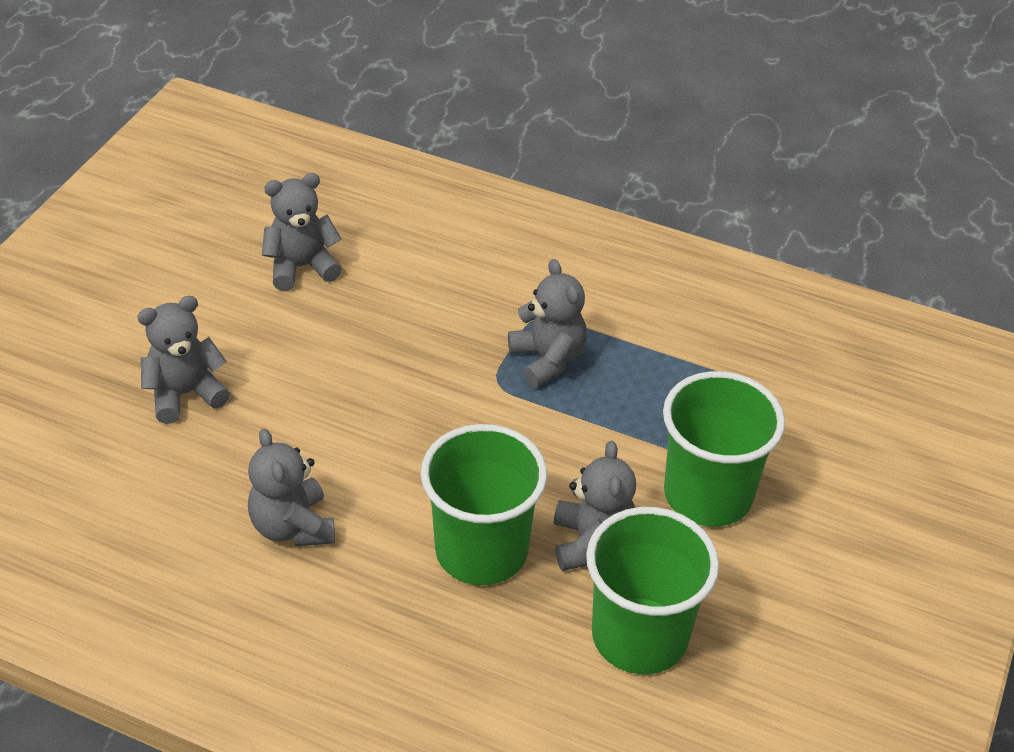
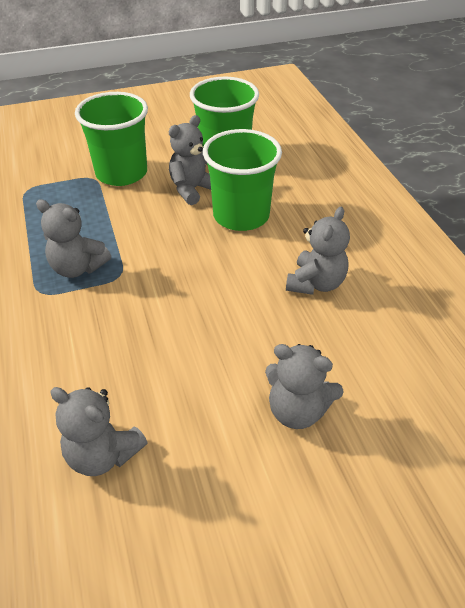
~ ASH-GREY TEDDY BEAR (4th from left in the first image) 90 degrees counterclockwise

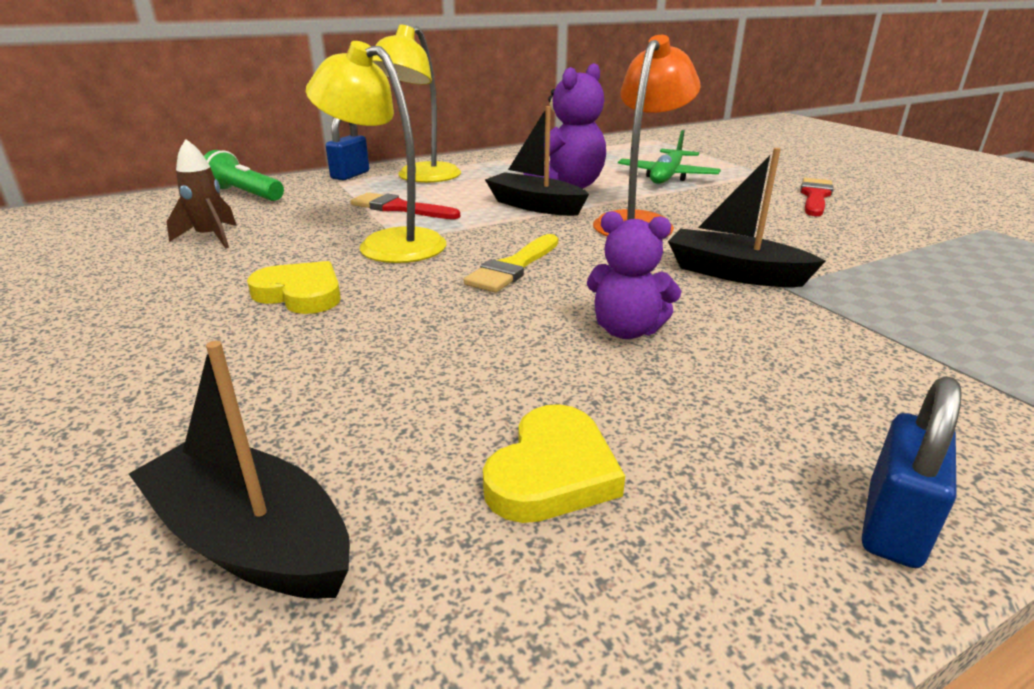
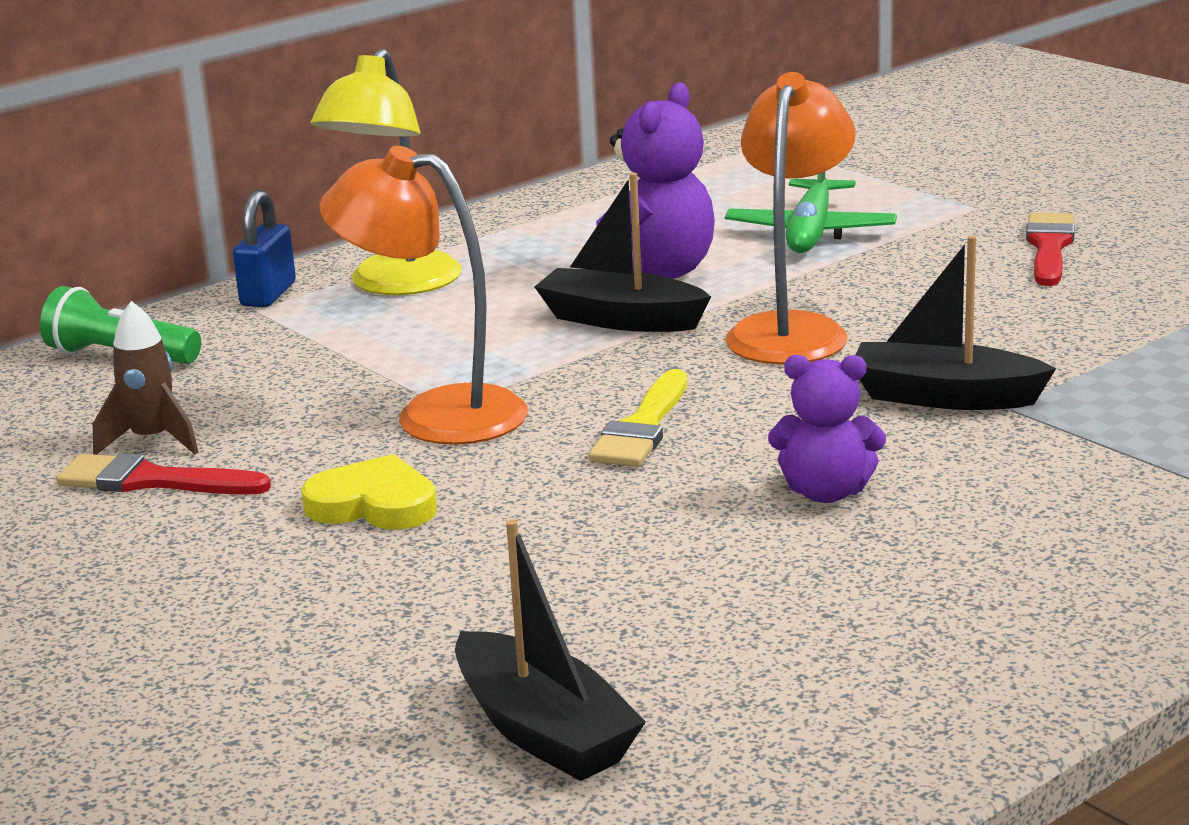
- GOLDEN LOVE HEART (2nd from left)
- ROYAL BLUE SMALL LOCK (2nd from left)
~ CRIMSON PAINT BRUSH (1st from left)
~ GOLDEN DESK LAMP (1st from left) to BRIGHT ORANGE DESK LAMP (1st from left)
~ EBONY BOAT (1st from left) 150 degrees counterclockwise

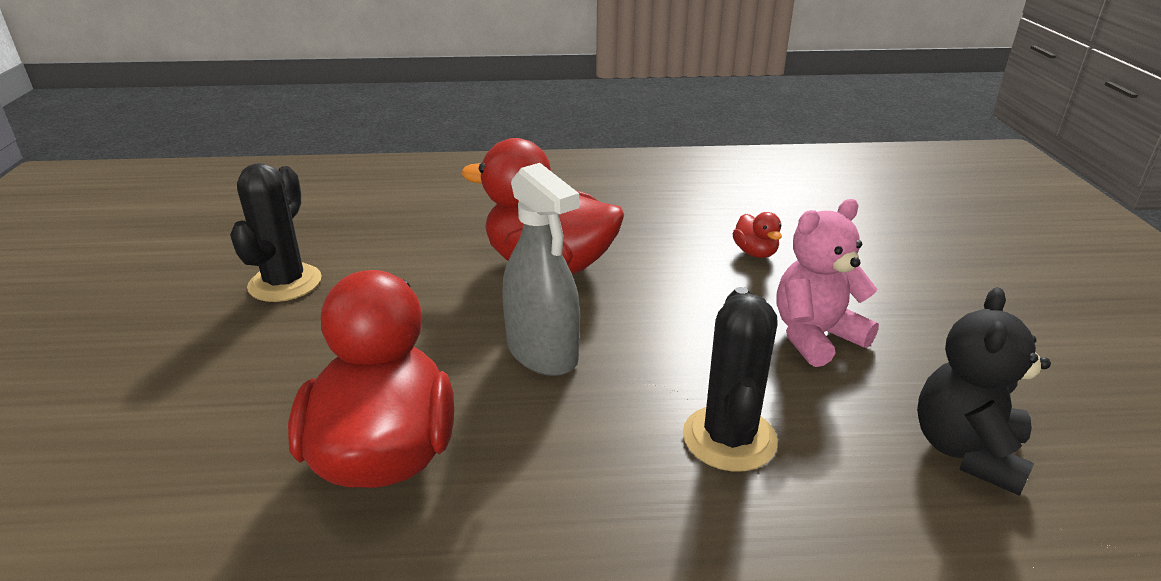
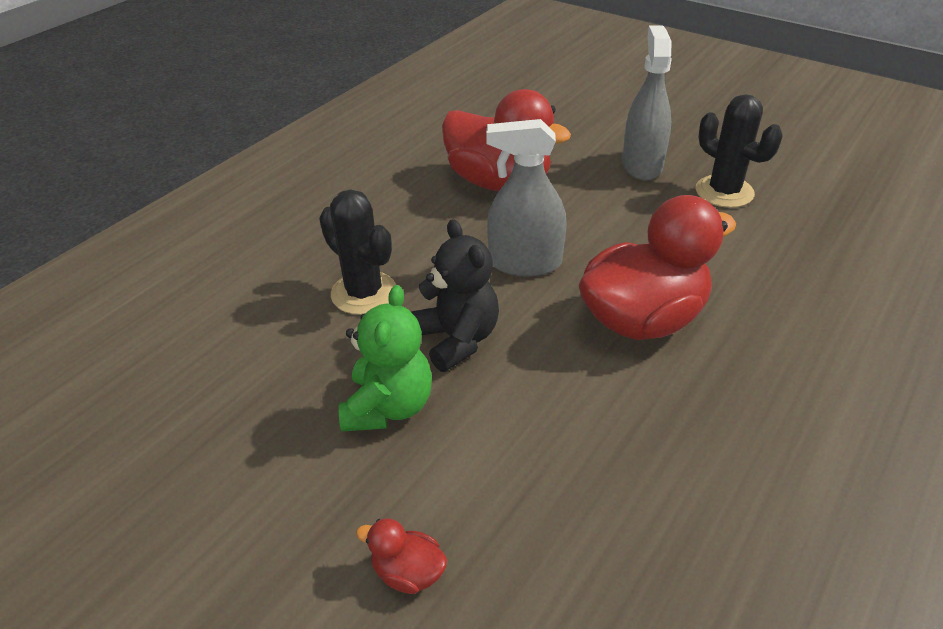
+ ASH-GREY SPRAYER (2nd from left)
~ CRIMSON DUCK (3rd from left in the first image) to CRIMSON DUCK (1st from left)
~ EBONY TEDDY BEAR
~ ROSY TEDDY BEAR to LEAF-GREEN TEDDY BEAR

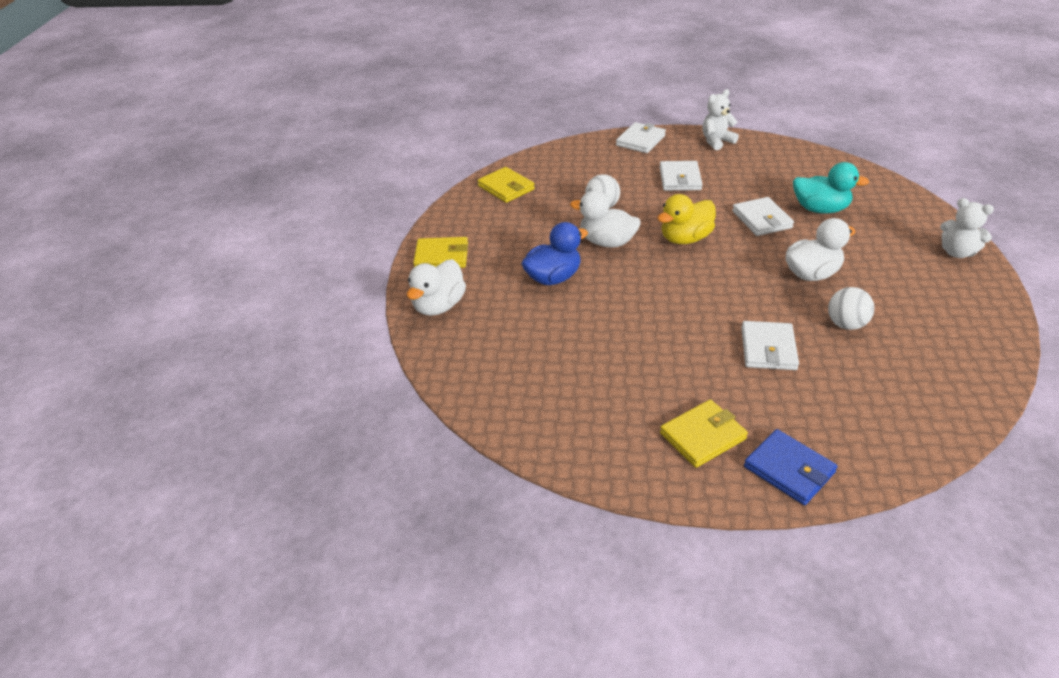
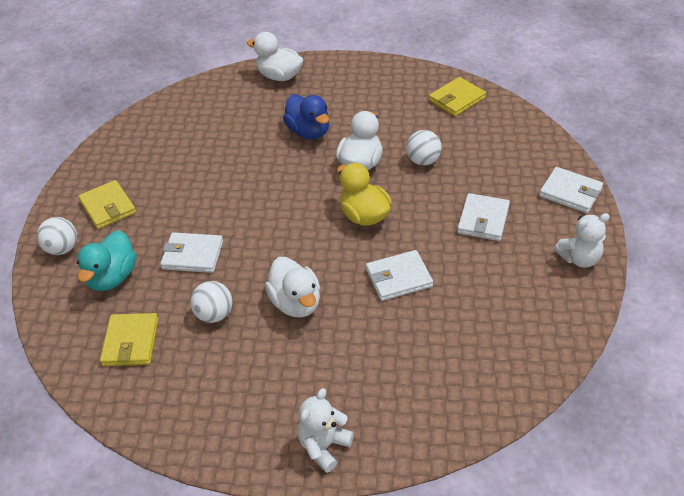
~ GOLDEN BILLFOLD (1st from left in the first image) to GOLDEN BILLFOLD (2nd from left)
~ TURQUOISE DUCK
~ ROYAL BLUE BILLFOLD to SNOW-WHITE SPHERE (1st from left)
~ SNOW-WHITE BILLFOLD (2nd from left in the first image) 75 degrees counterclockwise
~ SNOW-WHITE TEDDY BEAR (1st from left in the first image) 105 degrees clockwise

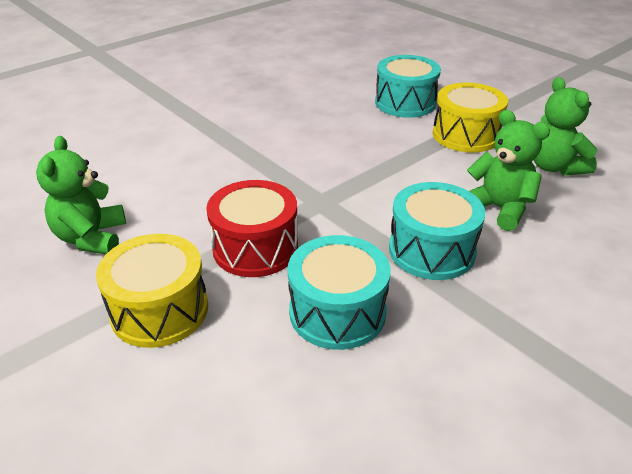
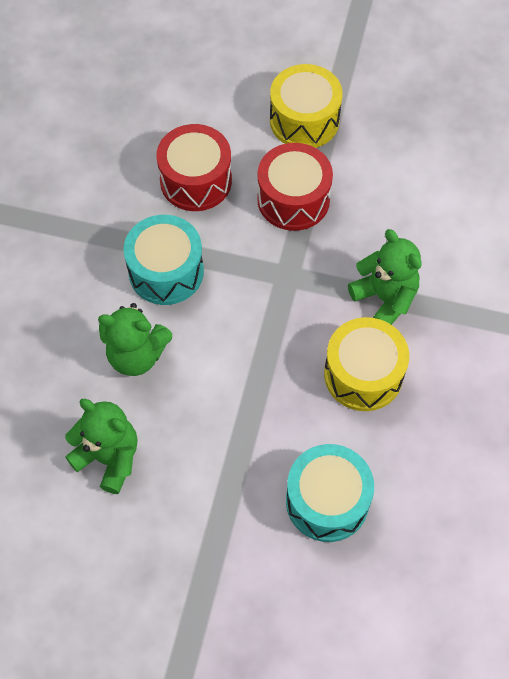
~ LEAF-GREEN TEDDY BEAR (1st from left in the first image) to LEAF-GREEN TEDDY BEAR (3rd from left)
~ GOLDEN TOY DRUM (2nd from left)
~ TURQUOISE TOY DRUM (1st from left) to CRIMSON TOY DRUM (1st from left)

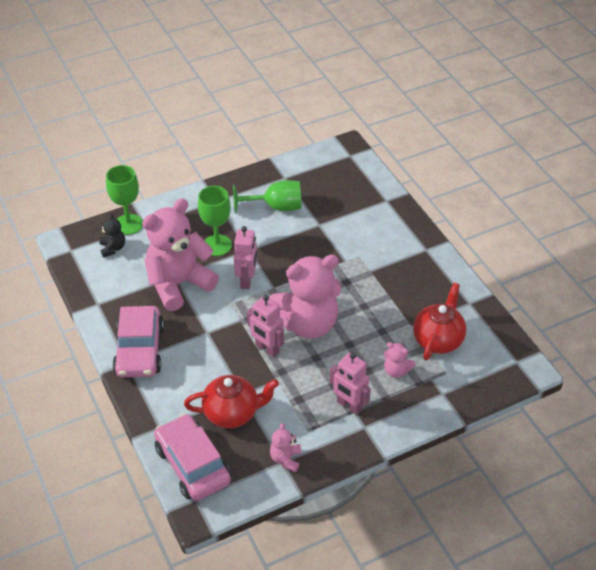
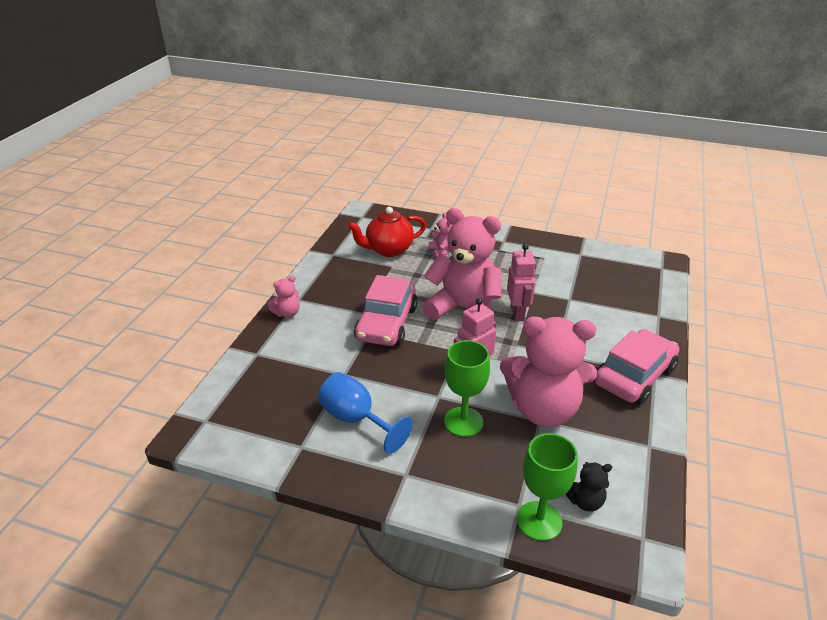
- CRIMSON TEAPOT (1st from left)
- ROSY TOY ROBOT (3rd from left)
~ ROSY CAR (2nd from left in the first image) to ROSY CAR (1st from left)
~ ROSY TEDDY BEAR (2nd from left in the first image) to ROSY TEDDY BEAR (1st from left)
~ LEAF-GREEN GOBLET (3rd from left) to ROYAL BLUE GOBLET
~ EBONY TEDDY BEAR 135 degrees counterclockwise

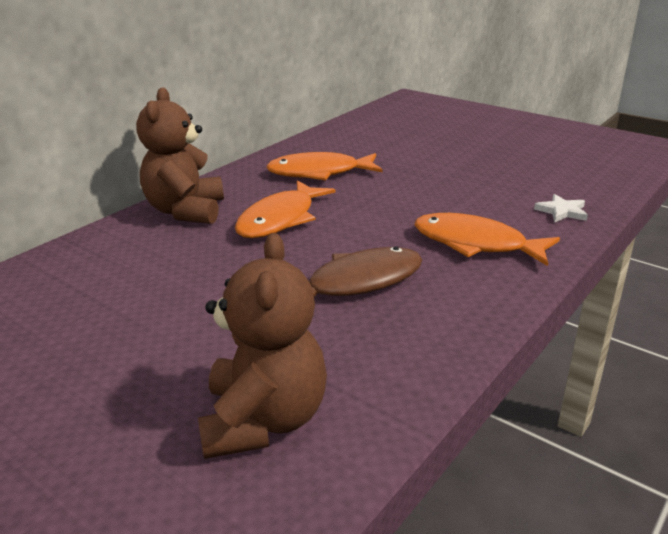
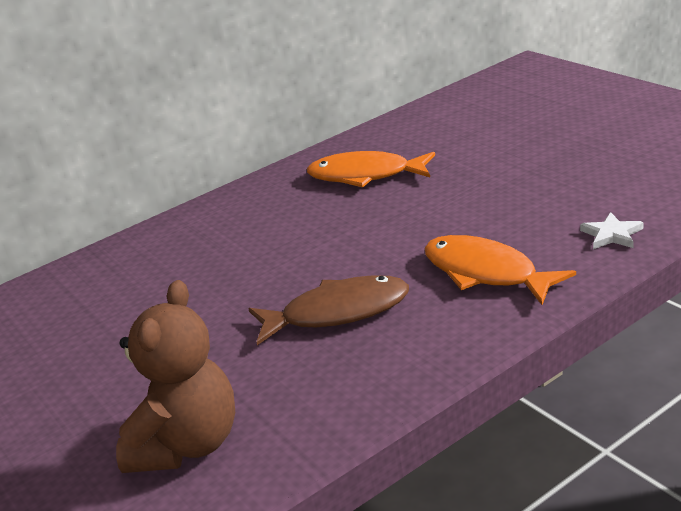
- RUSSET TEDDY BEAR (1st from left)
- BRIGHT ORANGE FISH (1st from left)

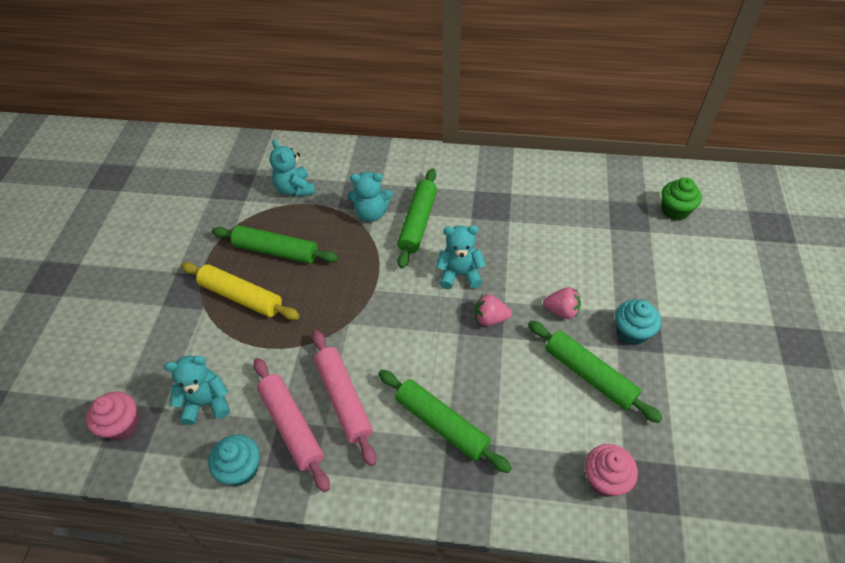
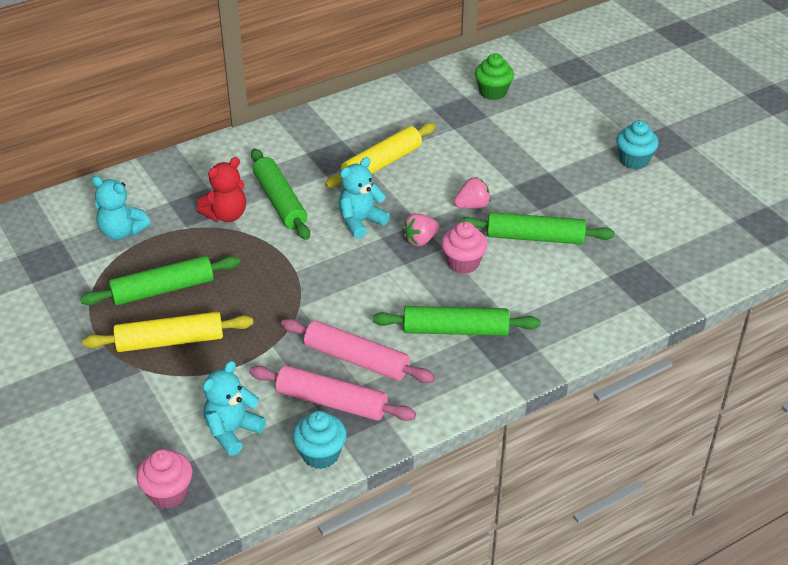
+ GOLDEN DOUGH ROLLER (2nd from left)
~ ROSY CUPCAKE (2nd from left)
~ TURQUOISE CUPCAKE (2nd from left)
~ TURQUOISE TEDDY BEAR (3rd from left) to CRIMSON TEDDY BEAR

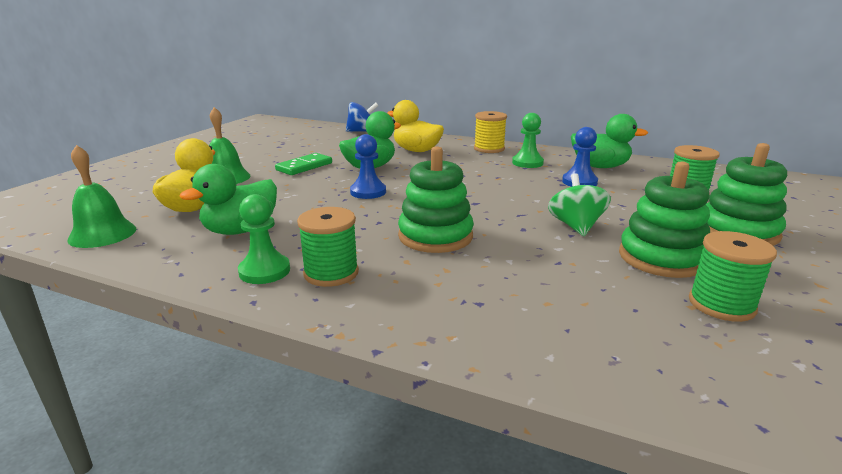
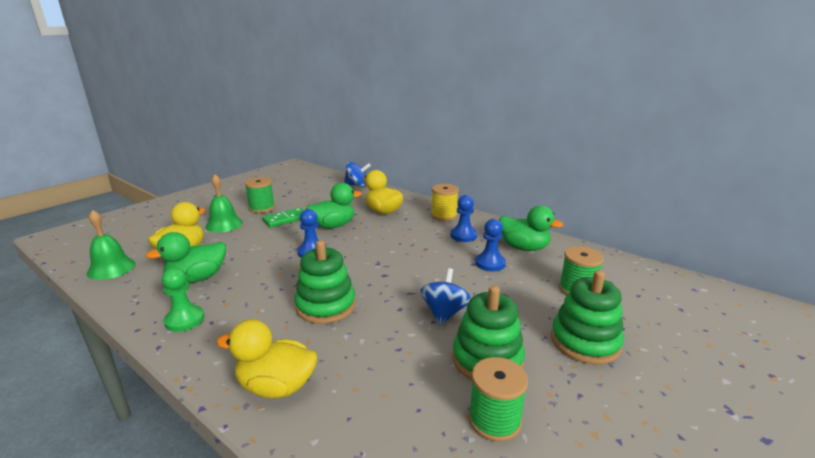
+ GOLDEN DUCK (2nd from left)
~ LEAF-GREEN SPOOL (1st from left)
~ LEAF-GREEN CHESS PAWN (2nd from left) to ROYAL BLUE CHESS PAWN (2nd from left)
~ LEAF-GREEN SPINNING TOP to ROYAL BLUE SPINNING TOP (2nd from left)

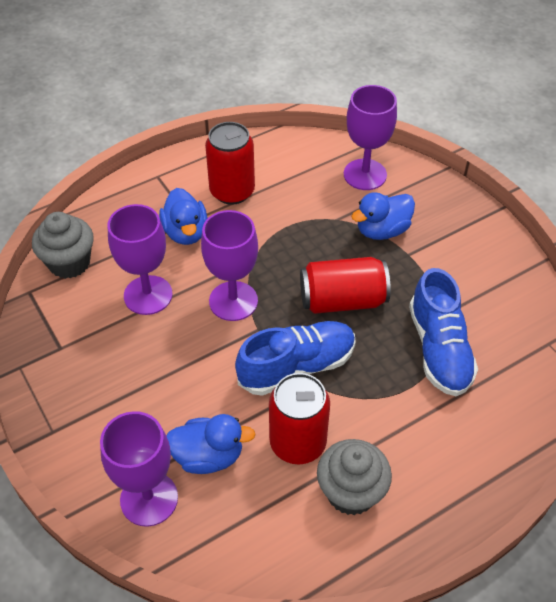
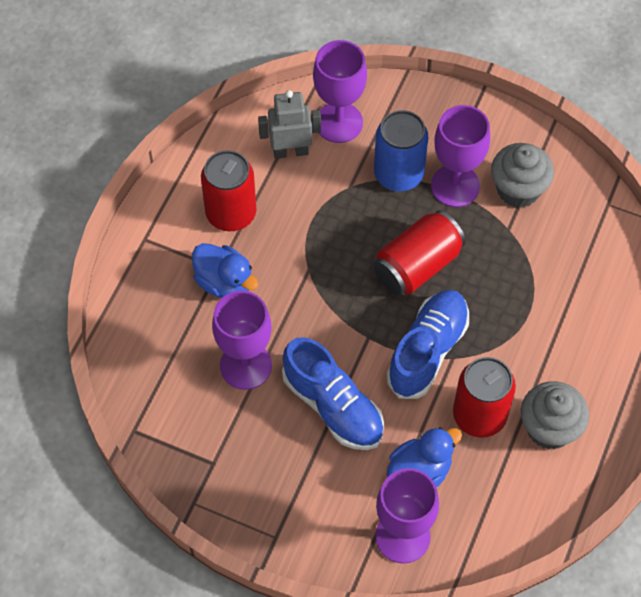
+ ASH-GREY TOY ROBOT
~ ASH-GREY CUPCAKE (1st from left)
~ PURPLE GOBLET (3rd from left in the first image) to PURPLE GOBLET (4th from left)
~ ROYAL BLUE LACE-UP SHOE (2nd from left in the first image) to ROYAL BLUE LACE-UP SHOE (1st from left)
~ ROYAL BLUE DUCK (3rd from left) to ROYAL BLUE TIN

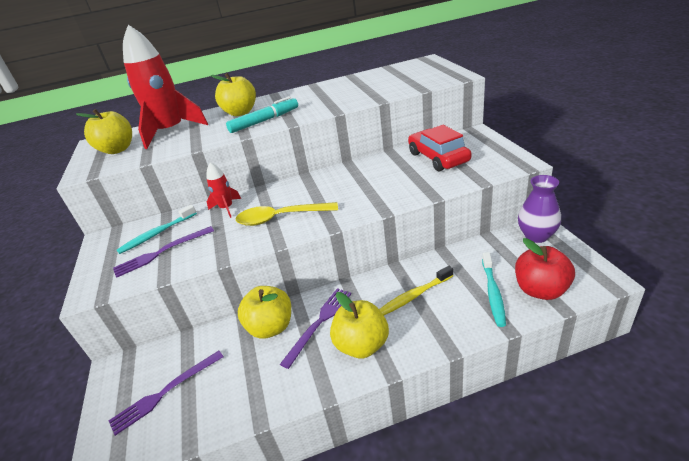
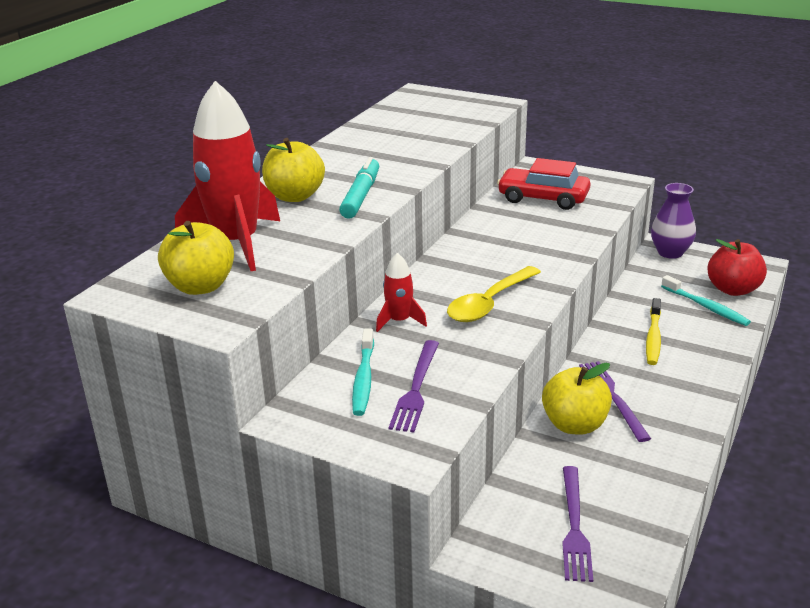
- GOLDEN APPLE (4th from left)

